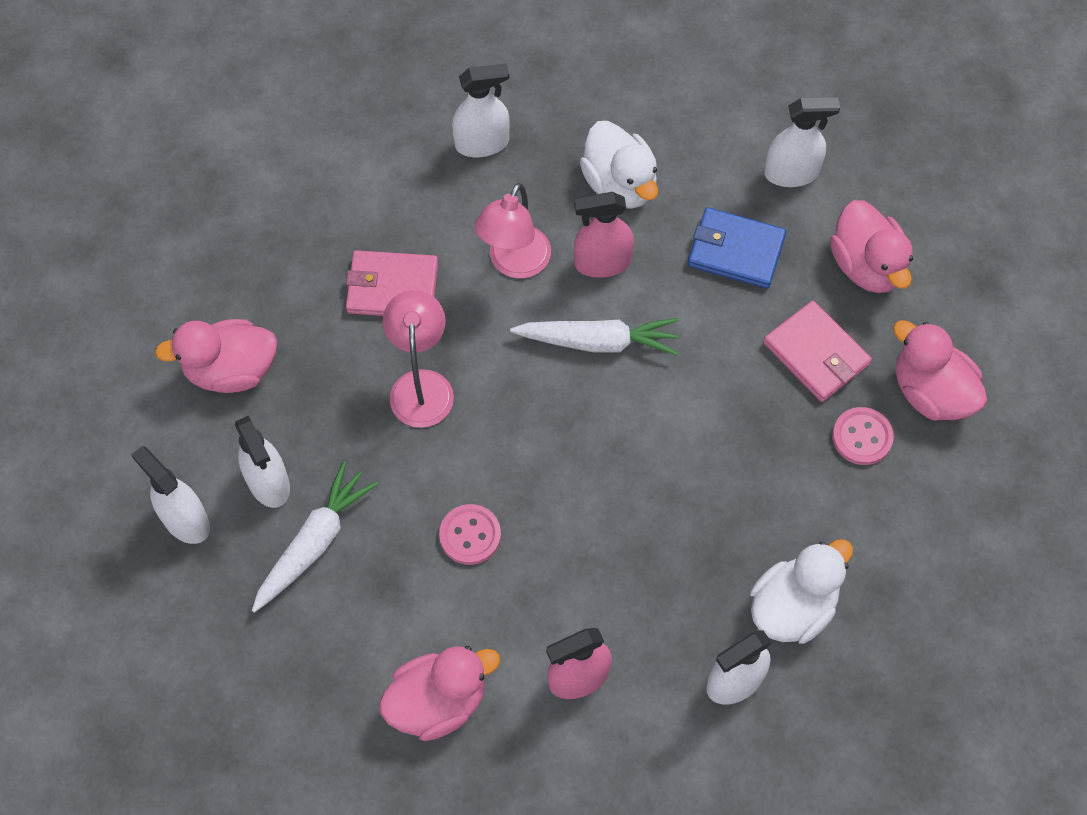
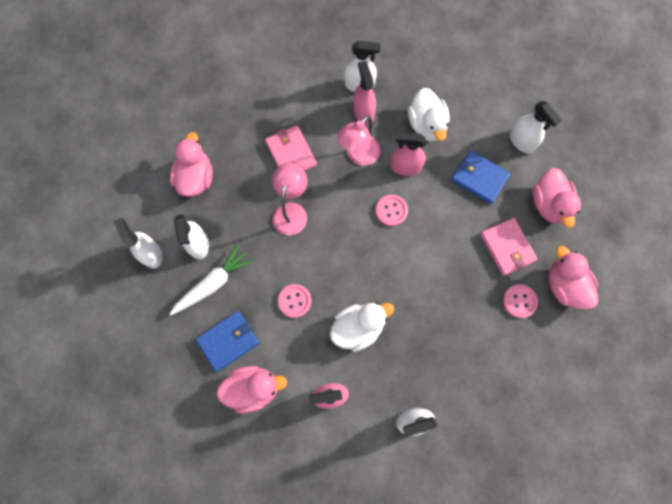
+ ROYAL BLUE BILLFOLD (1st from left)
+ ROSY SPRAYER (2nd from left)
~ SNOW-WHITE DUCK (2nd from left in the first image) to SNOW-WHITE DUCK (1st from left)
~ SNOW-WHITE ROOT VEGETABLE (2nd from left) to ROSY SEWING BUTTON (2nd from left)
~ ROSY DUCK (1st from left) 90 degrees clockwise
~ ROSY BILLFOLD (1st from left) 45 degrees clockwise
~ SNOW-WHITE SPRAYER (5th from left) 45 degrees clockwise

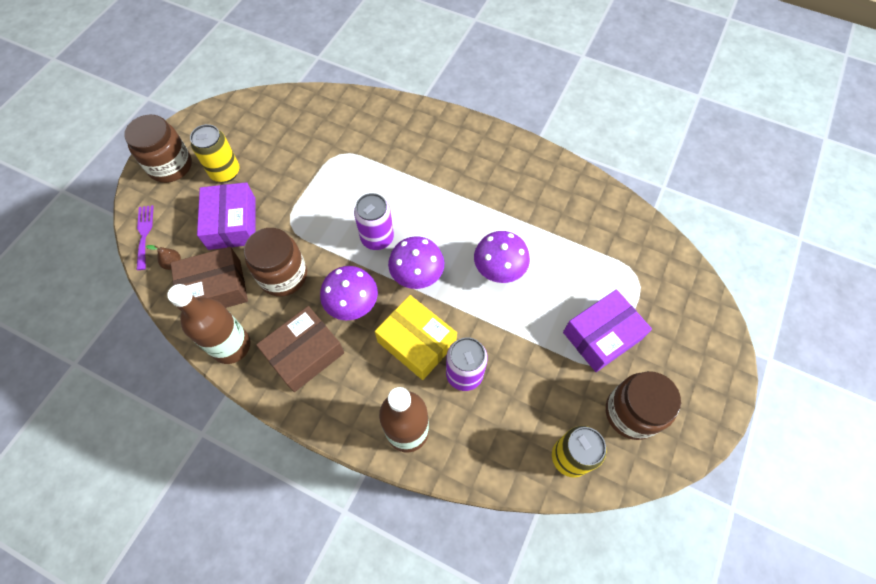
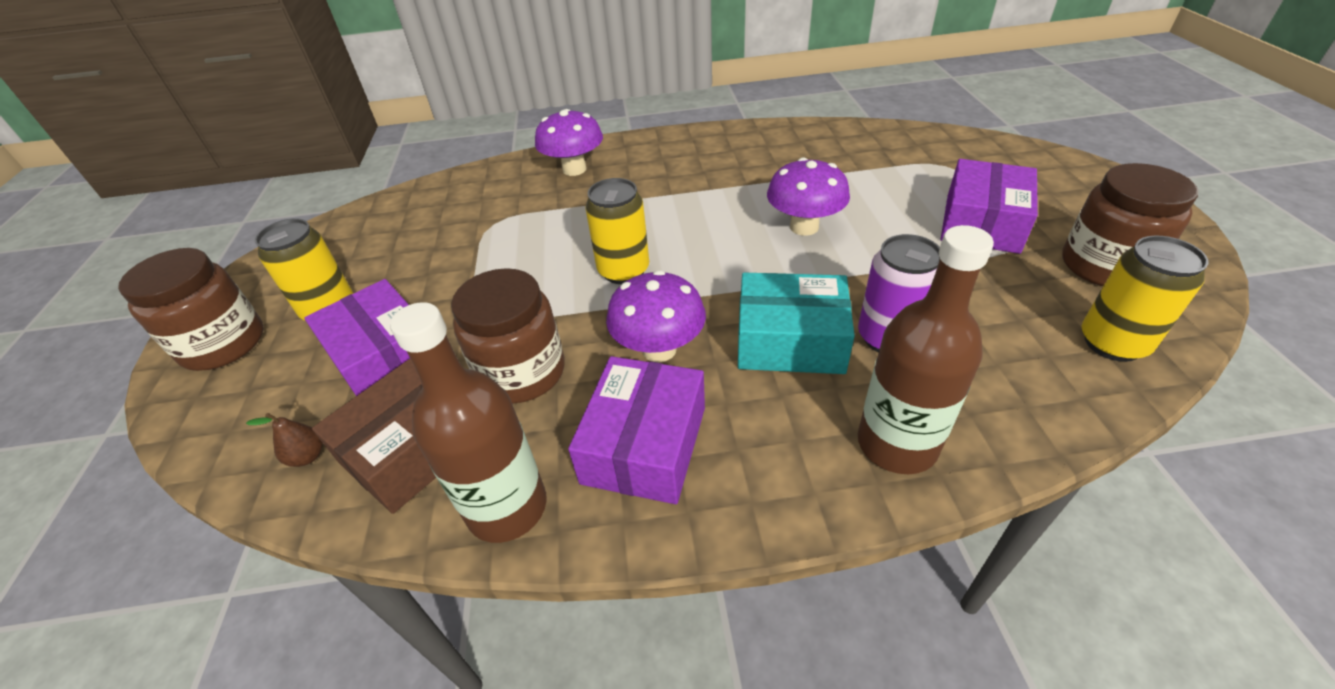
- PURPLE FORK
~ PURPLE FUNGUS (2nd from left in the first image) to PURPLE FUNGUS (1st from left)
~ RUSSET BOX (2nd from left) to PURPLE BOX (2nd from left)
~ PURPLE TIN (1st from left) to GOLDEN TIN (2nd from left)
~ GOLDEN BOX to TURQUOISE BOX

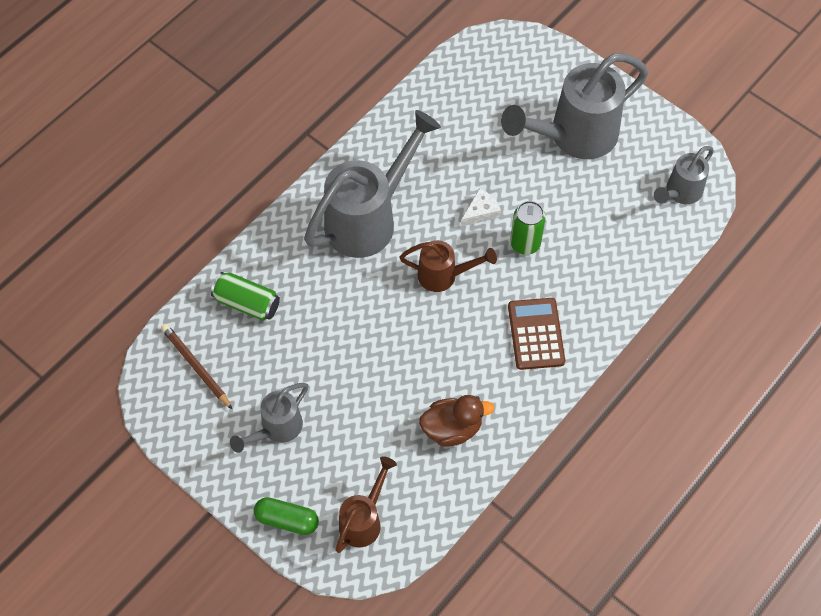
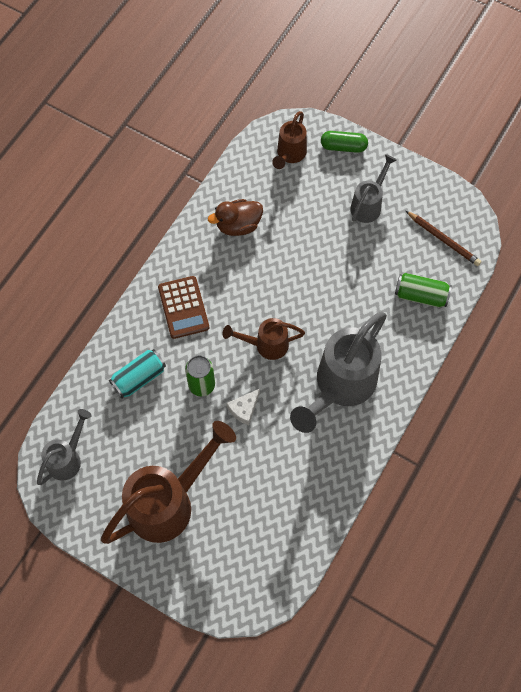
+ TURQUOISE TIN
~ ASH-GREY SPRINKLING CAN (3rd from left) to RUSSET SPRINKLING CAN (1st from left)

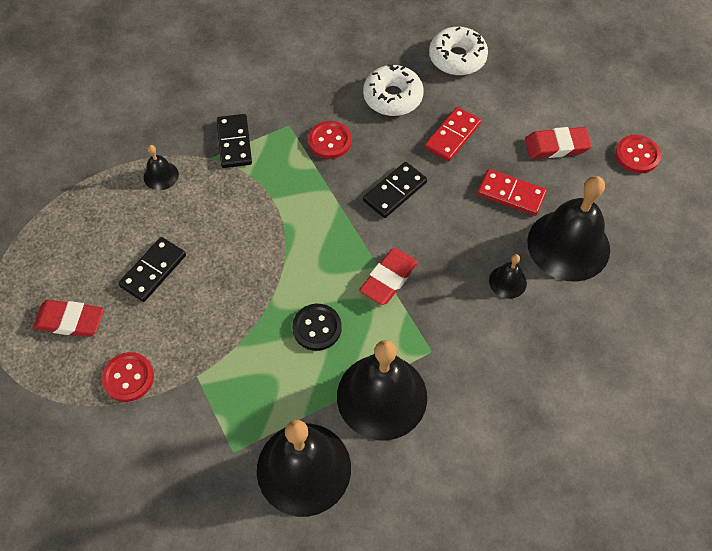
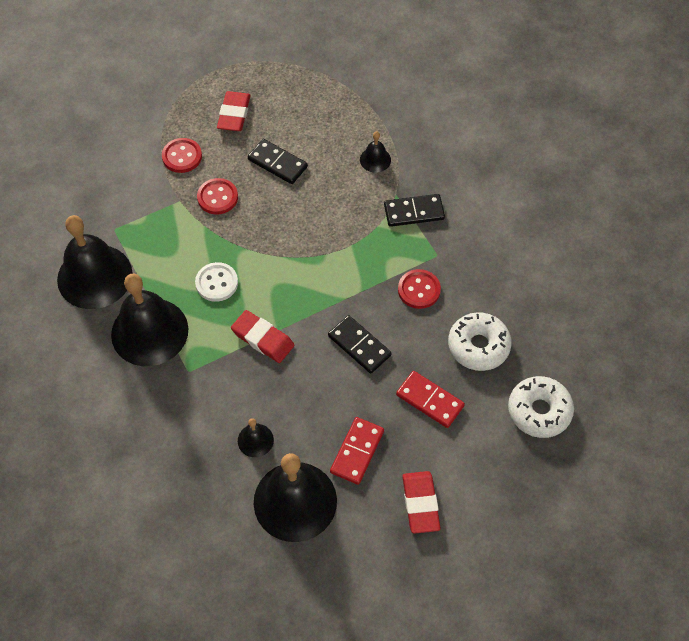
~ CRIMSON SEWING BUTTON (3rd from left in the first image) to CRIMSON SEWING BUTTON (2nd from left)
~ EBONY SEWING BUTTON to SNOW-WHITE SEWING BUTTON

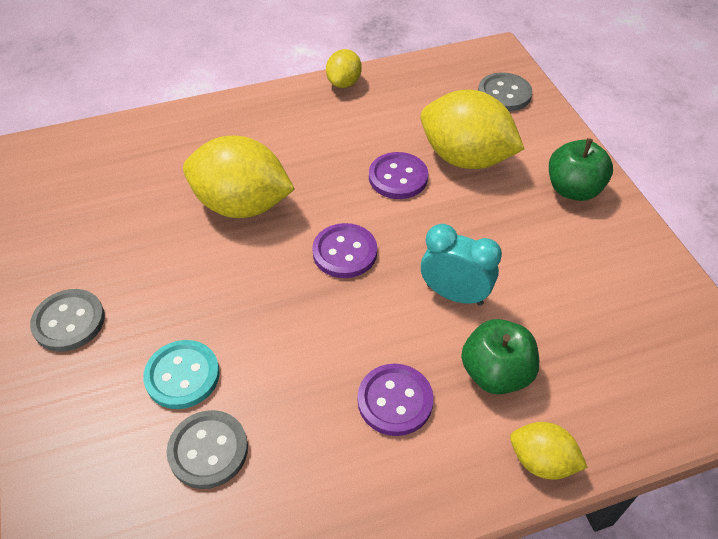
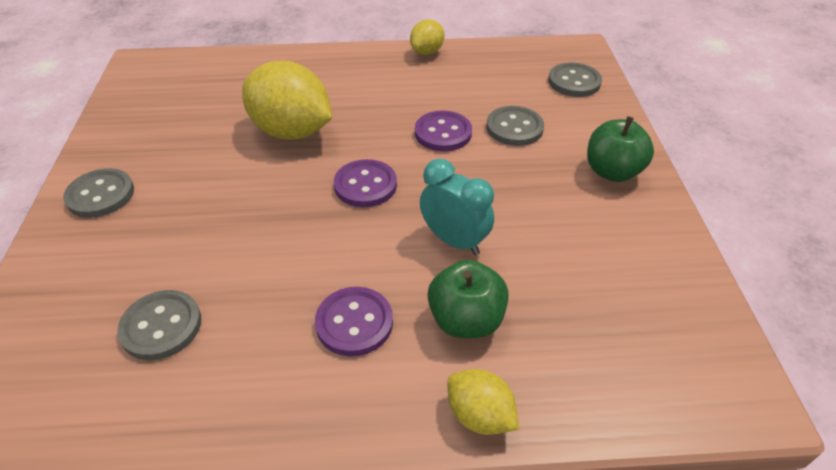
- TURQUOISE SEWING BUTTON
~ GOLDEN LEMON (3rd from left) to ASH-GREY SEWING BUTTON (3rd from left)

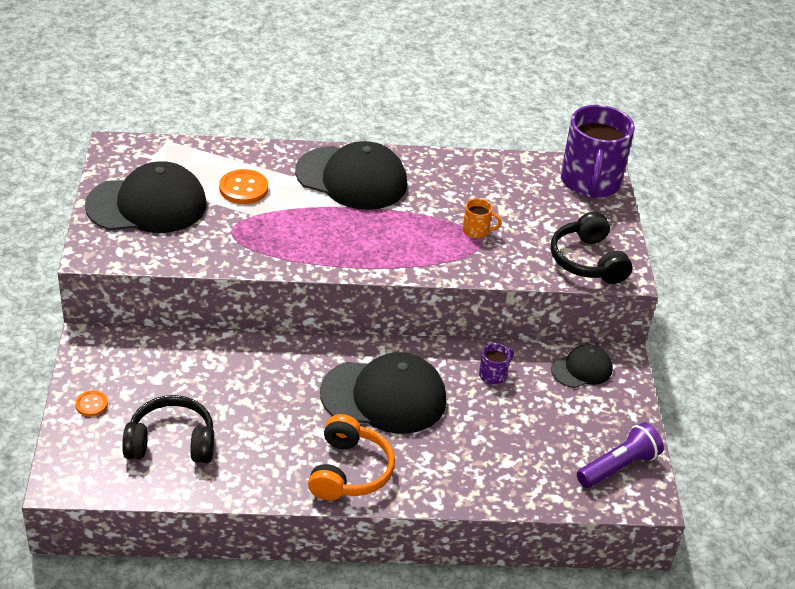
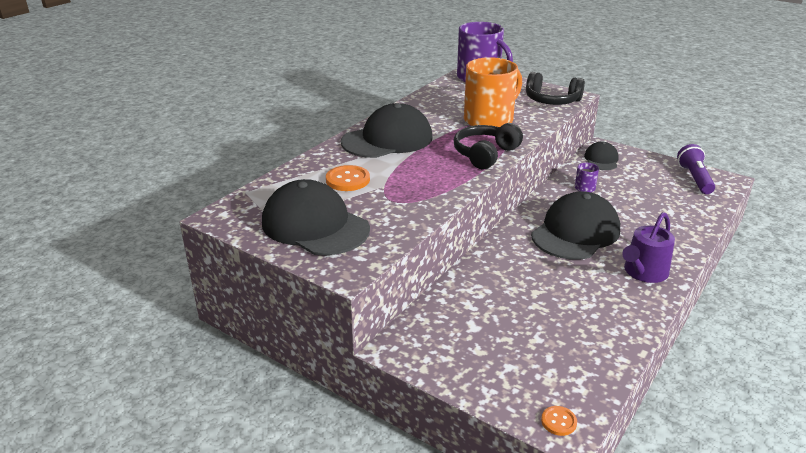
~ BRIGHT ORANGE SEWING BUTTON (1st from left in the first image) to BRIGHT ORANGE SEWING BUTTON (2nd from left)
~ EBONY OVER-EAR HEADPHONES (1st from left)
~ BRIGHT ORANGE OVER-EAR HEADPHONES to PURPLE SPRINKLING CAN
~ EBONY PEAKED CAP (1st from left) 75 degrees counterclockwise
~ BRIGHT ORANGE MUG x2.44

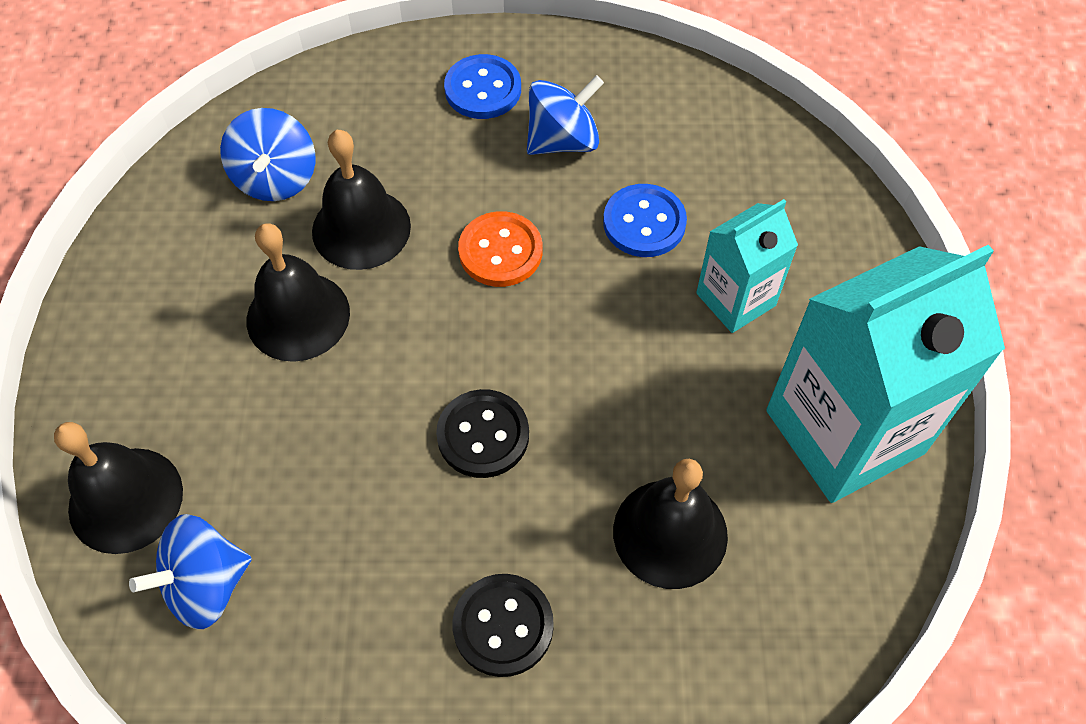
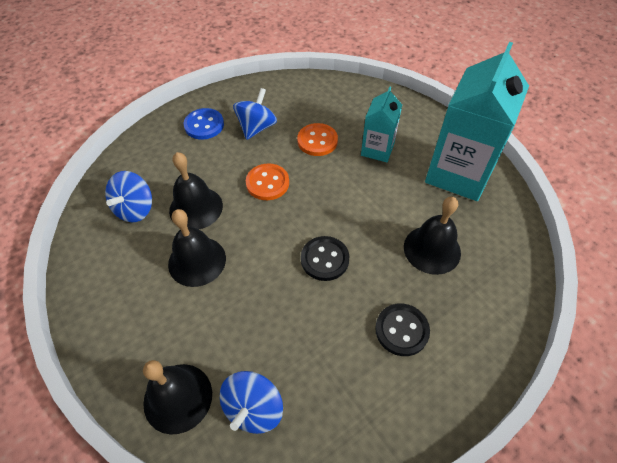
~ ROYAL BLUE SEWING BUTTON (2nd from left) to BRIGHT ORANGE SEWING BUTTON (2nd from left)
~ ROYAL BLUE SPINNING TOP (2nd from left in the first image) 60 degrees clockwise

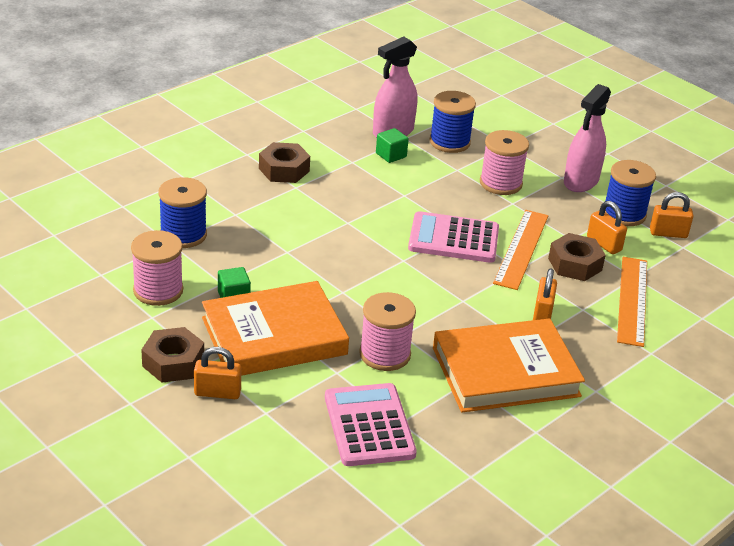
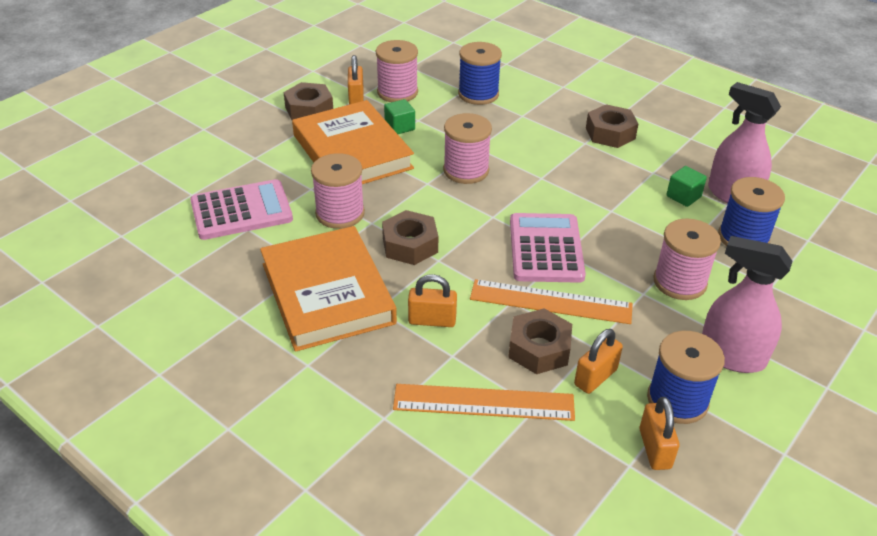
+ RUSSET HEX NUT (2nd from left)
+ ROSY SPOOL (3rd from left)
~ BRIGHT ORANGE SMALL LOCK (1st from left)

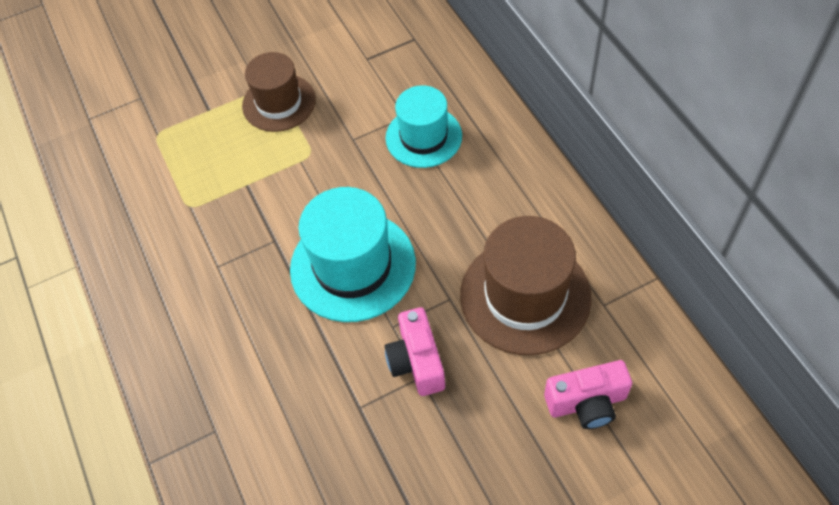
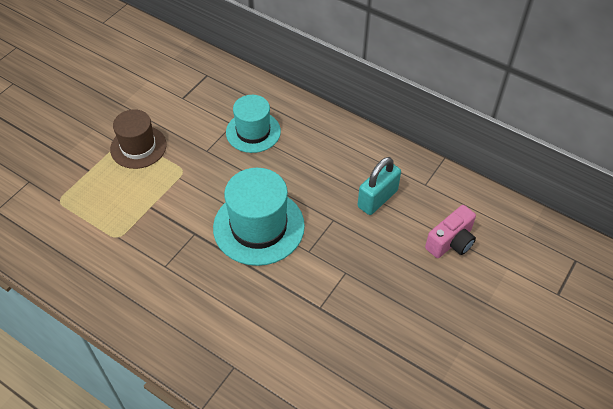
- ROSY COMPACT CAMERA (1st from left)
~ RUSSET TOP HAT (2nd from left) to TURQUOISE SMALL LOCK

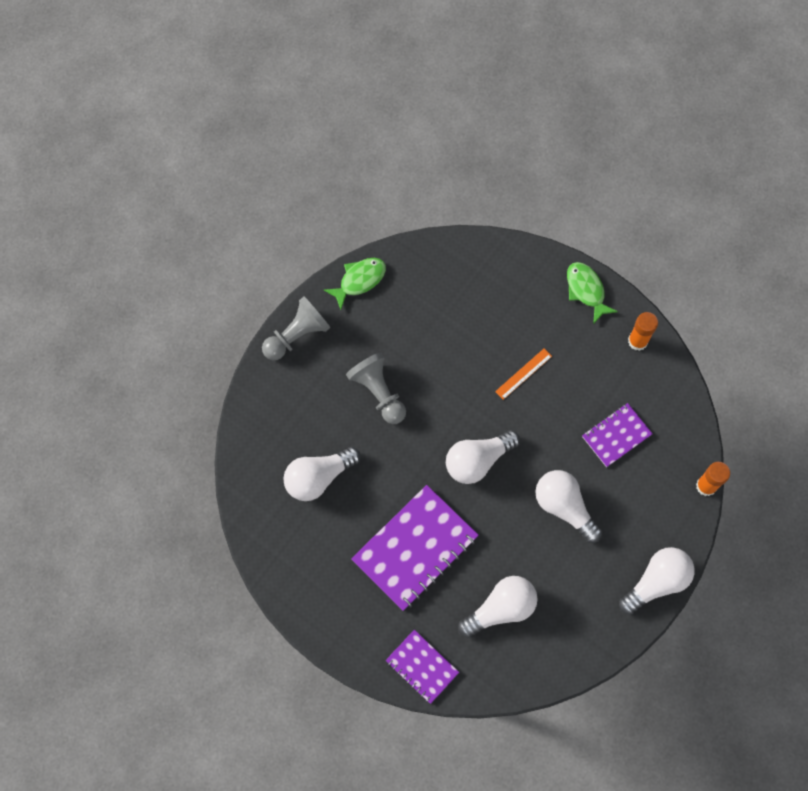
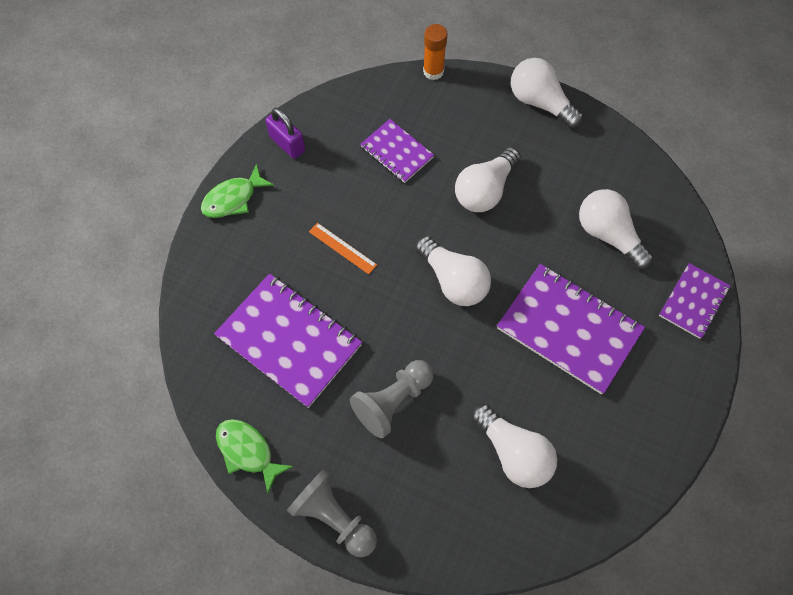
+ PURPLE EXERCISE BOOK (1st from left)
~ BRIGHT ORANGE GLUE STICK (1st from left) to PURPLE SMALL LOCK

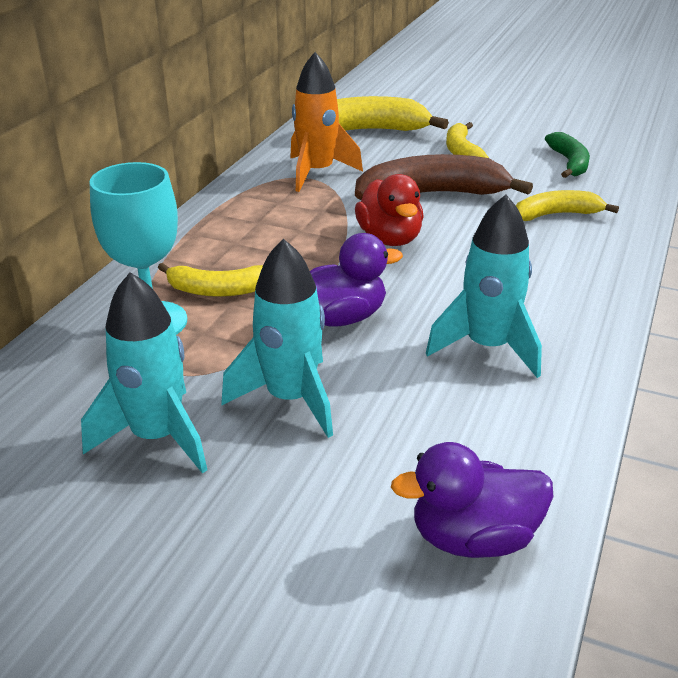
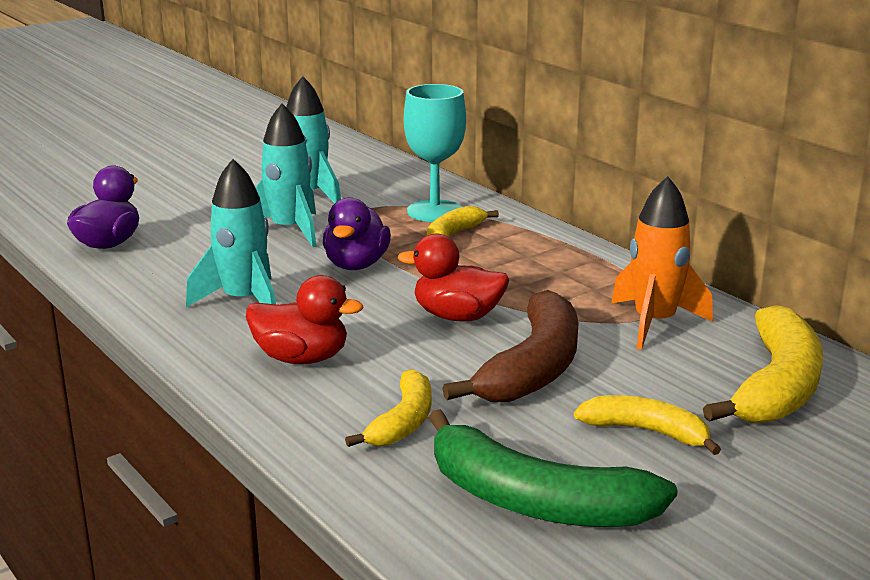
+ CRIMSON DUCK (1st from left)
~ LEAF-GREEN TOY BANANA x1.71

